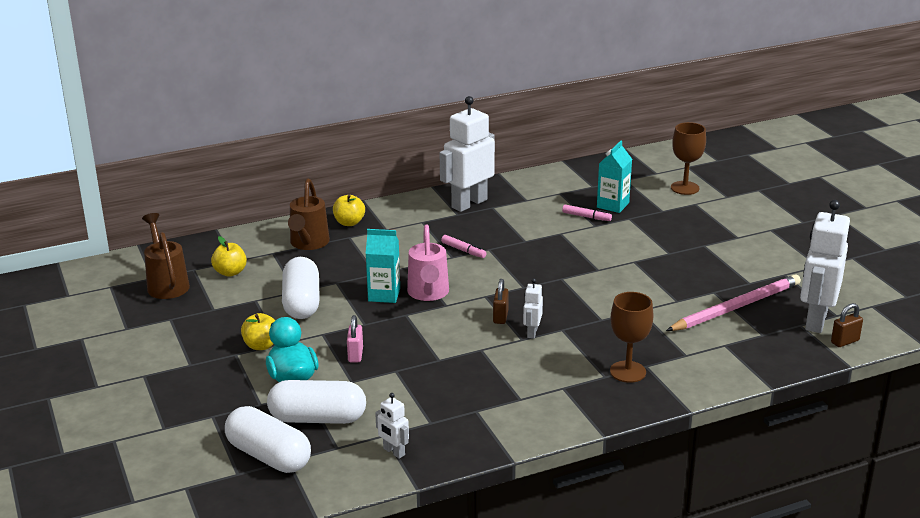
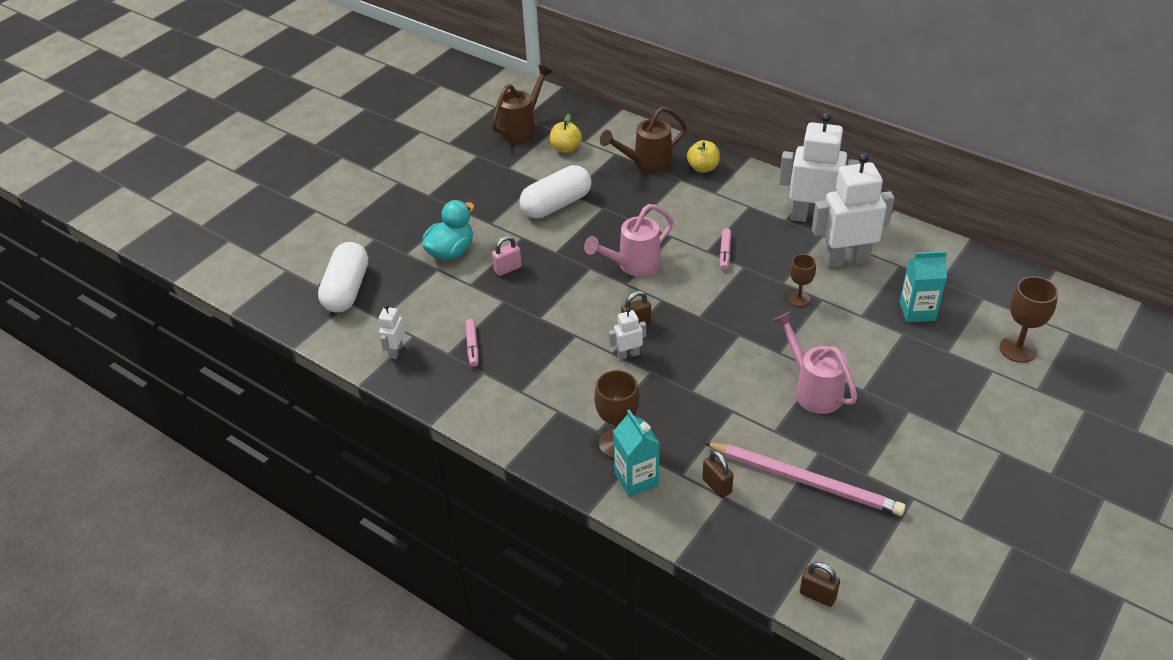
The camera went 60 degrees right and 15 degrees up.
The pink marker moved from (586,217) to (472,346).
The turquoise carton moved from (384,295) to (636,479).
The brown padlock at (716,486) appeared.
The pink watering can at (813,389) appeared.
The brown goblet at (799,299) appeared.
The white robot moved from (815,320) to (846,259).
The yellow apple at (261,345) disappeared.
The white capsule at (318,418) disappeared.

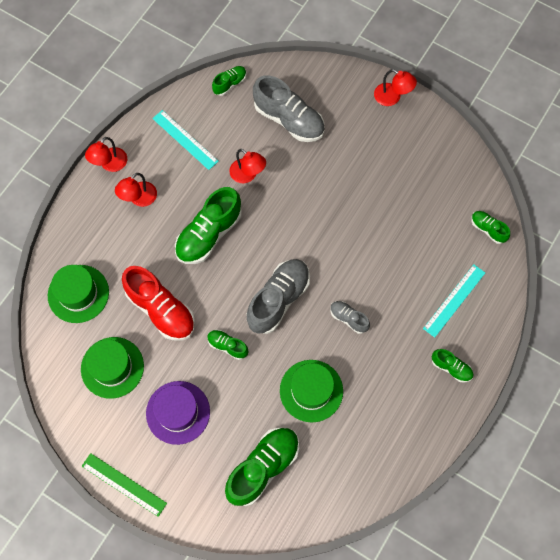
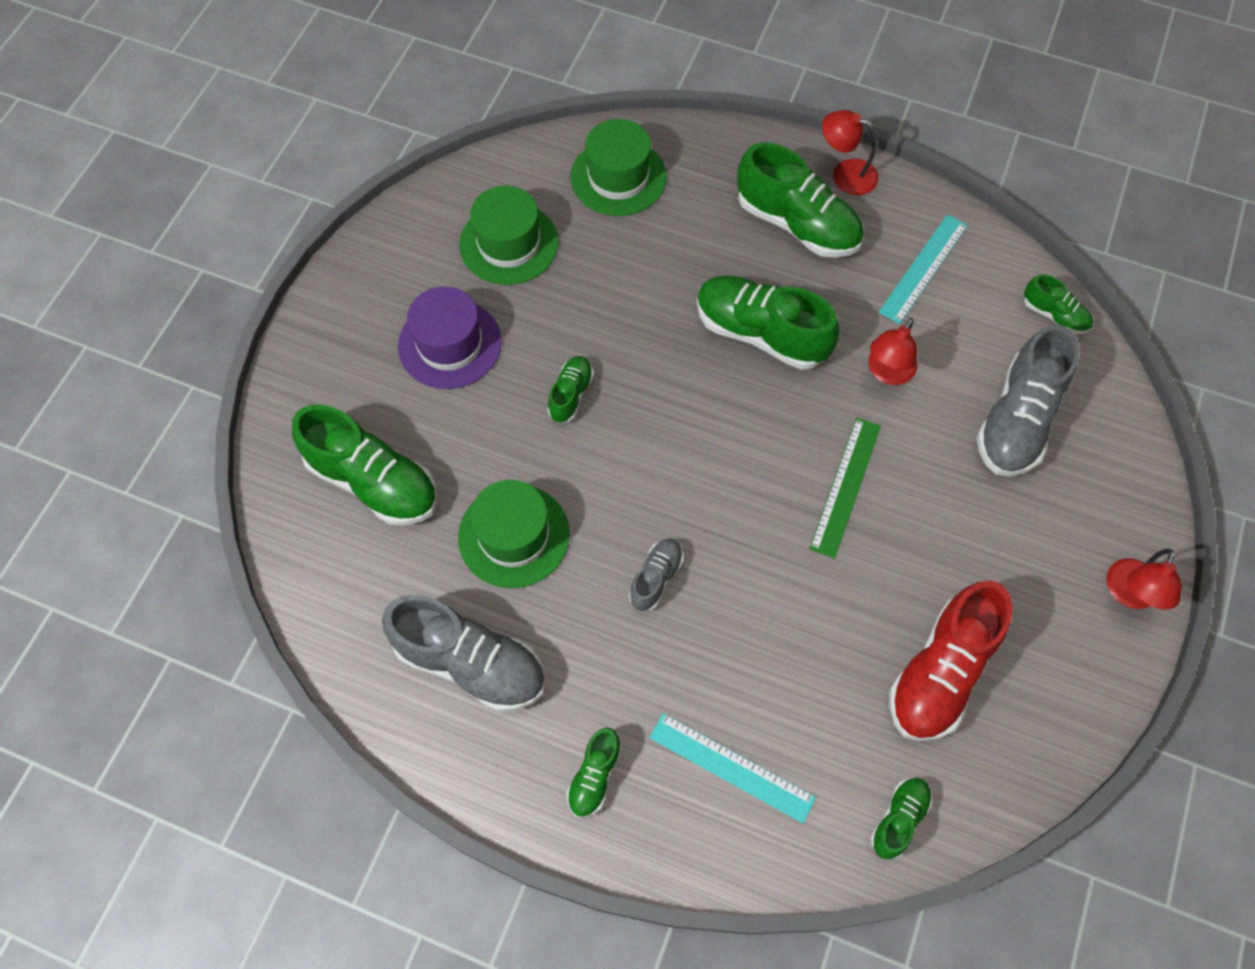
The camera went 80 degrees right and 5 degrees down.
The grey shoe moved from (278,300) to (470,663).
The red lamp at (139,199) was replaced by the green shoe at (797,224).
The green ruler moved from (124,484) to (845,486).
The red shoe moved from (161,309) to (940,672).

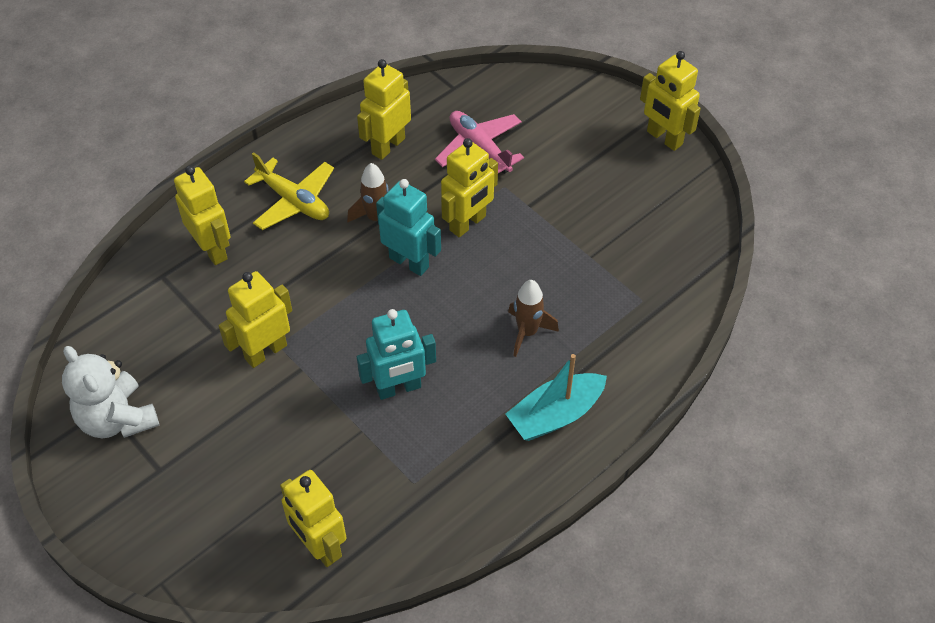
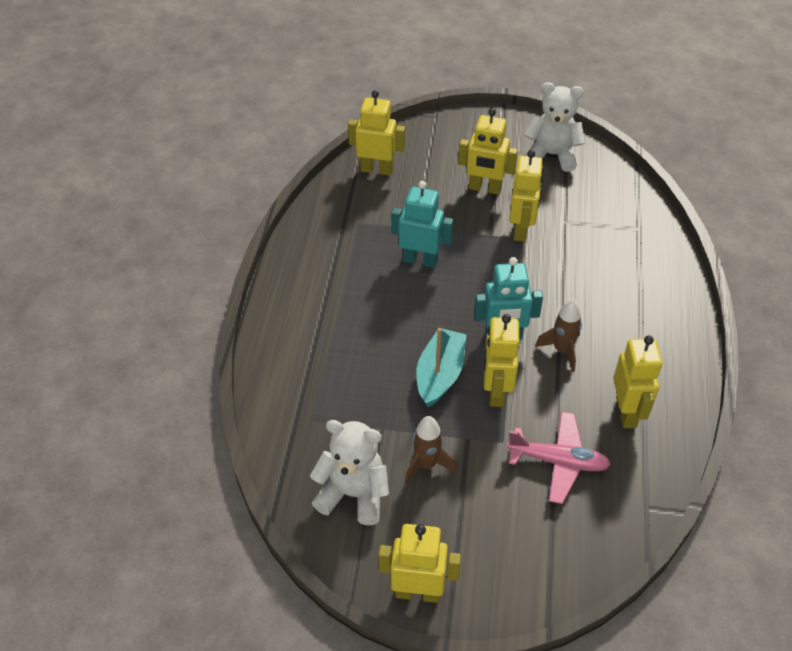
The camera went 140 degrees right and 5 degrees down.
The white teddy bear at (353,494) appeared.
The turquoise robot at (399,388) turned 75 degrees clockwise.
The brown rocket moved from (527,332) to (426,465).
The turquoise boat moved from (555,415) to (440,374).
The yellow robot moved from (212,249) to (484,188).
The yellow plane at (294,201) disappeared.

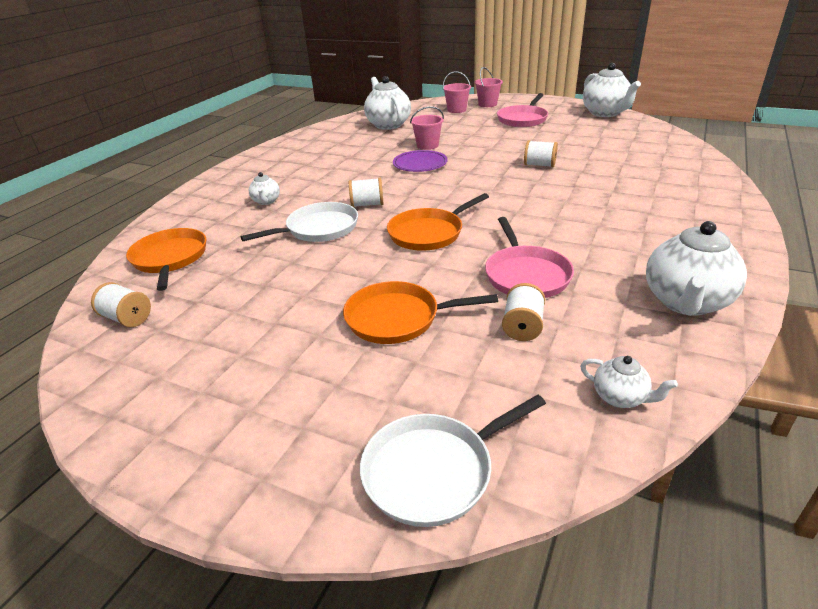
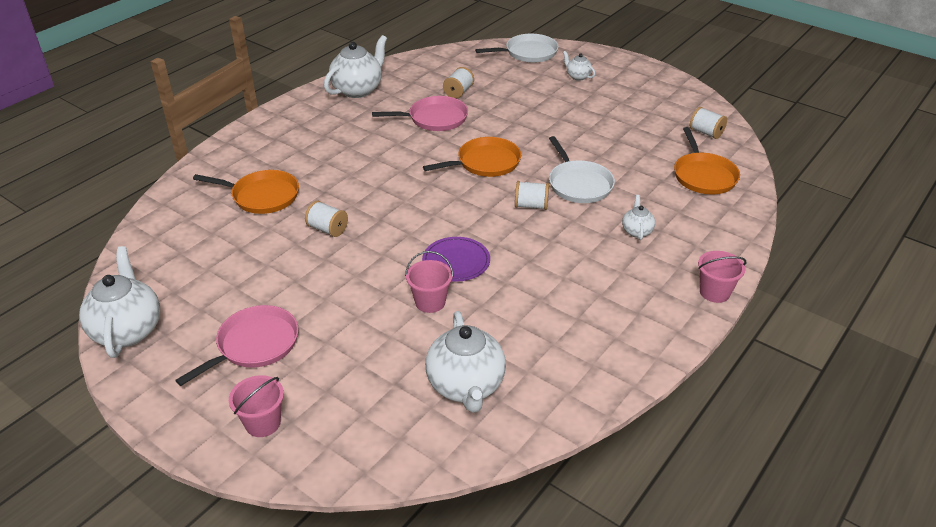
The camera went 170 degrees left and 5 degrees up.
The orange pan moved from (397,318) to (262,196).
The pink pan at (526,275) turned 75 degrees clockwise.
The white pan at (319,229) turned 90 degrees counterclockwise.
The white teapot moved from (620,397) to (577,76).
The pink bucket moved from (456,110) to (714,292).

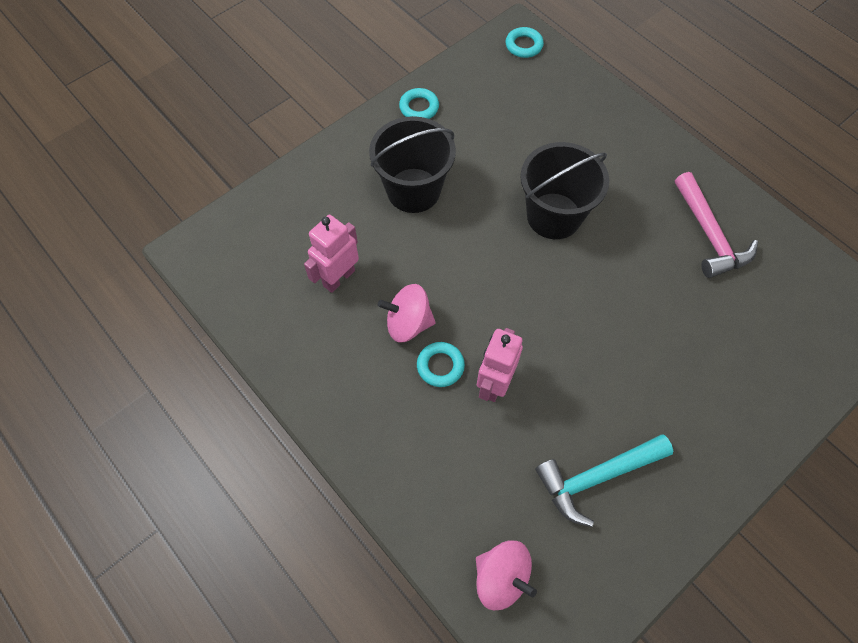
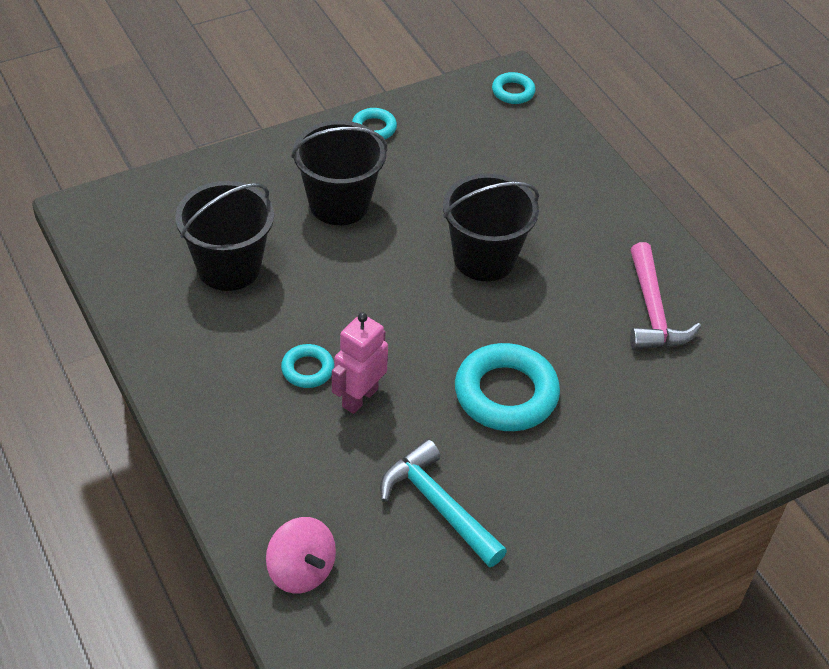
The camera went 10 degrees right and 15 degrees down.
The pink robot at (338,278) was replaced by the black bucket at (229,267).
The turquoise hammer at (597,477) turned 60 degrees clockwise.
The turquoise ring at (506,394) appeared.
The pink spinning top at (408,323) disappeared.

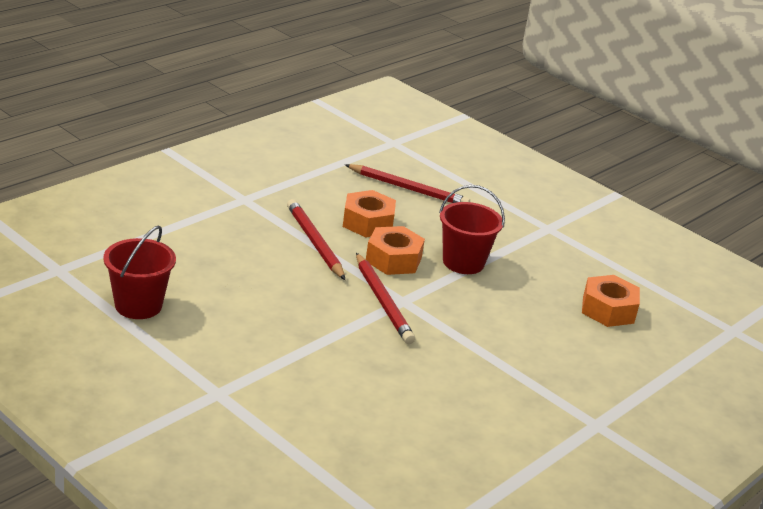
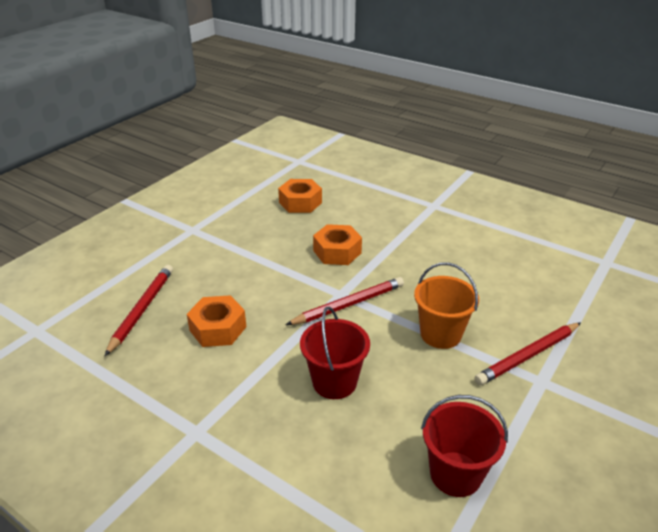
The camera went 95 degrees left and 5 degrees up.
The red bucket moved from (463,262) to (334,382).
The orange nut moved from (393,259) to (337,252).
The orange bucket at (440,334) appeared.
The red pencil moved from (314,242) to (528,356).

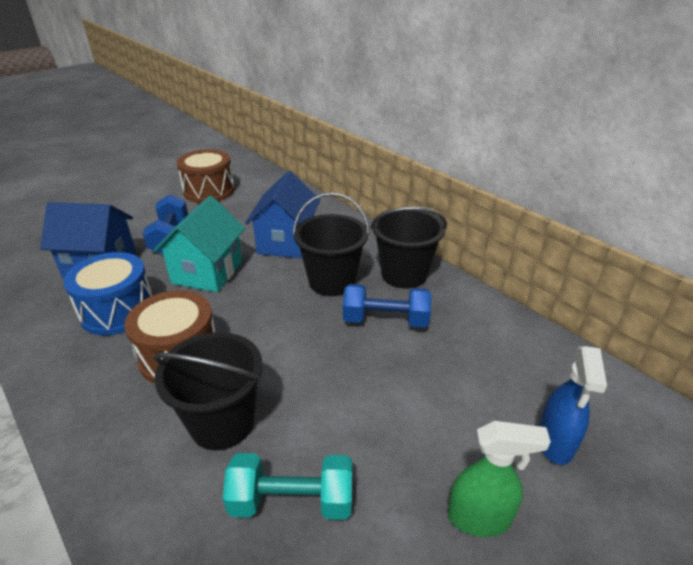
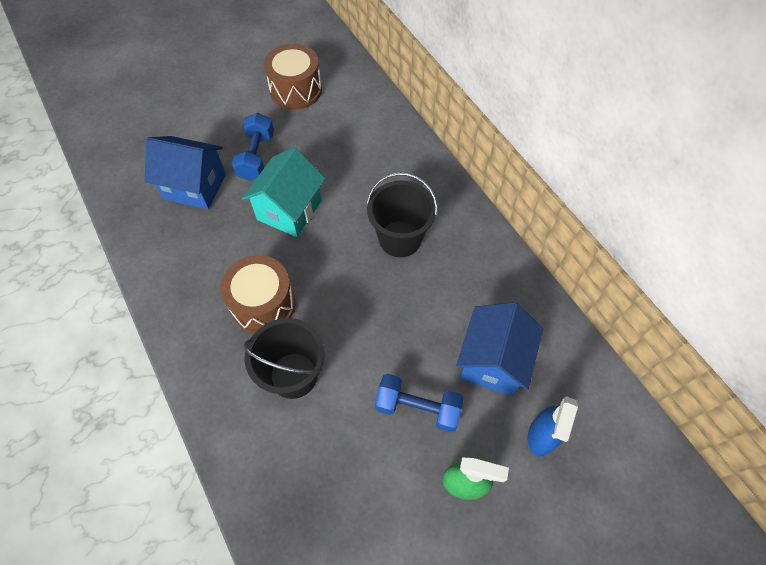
The camera went 10 degrees right and 25 degrees up.
The blue dumbbell moved from (385,320) to (417,408).
The blue house moved from (286,242) to (492,361).
The blue drum at (118,311) disappeared.
The turquoise dumbbell at (292,501) disappeared.
The black bucket at (404,274) disappeared.

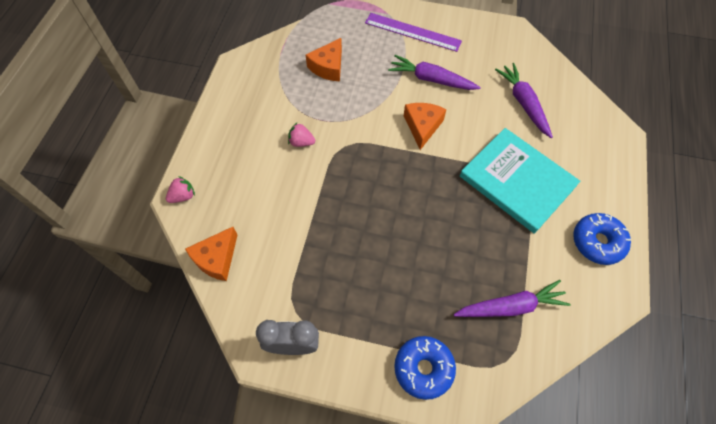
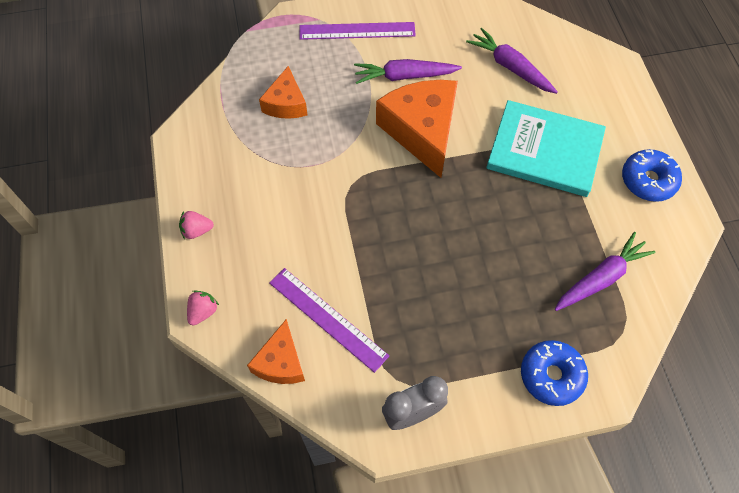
The camera went 25 degrees left and 0 degrees up.
The pink strawberry moved from (301,142) to (197,230).
The purple ruler at (327,318) appeared.
The orange cheese at (422,127) changed to 1.78 times the size.

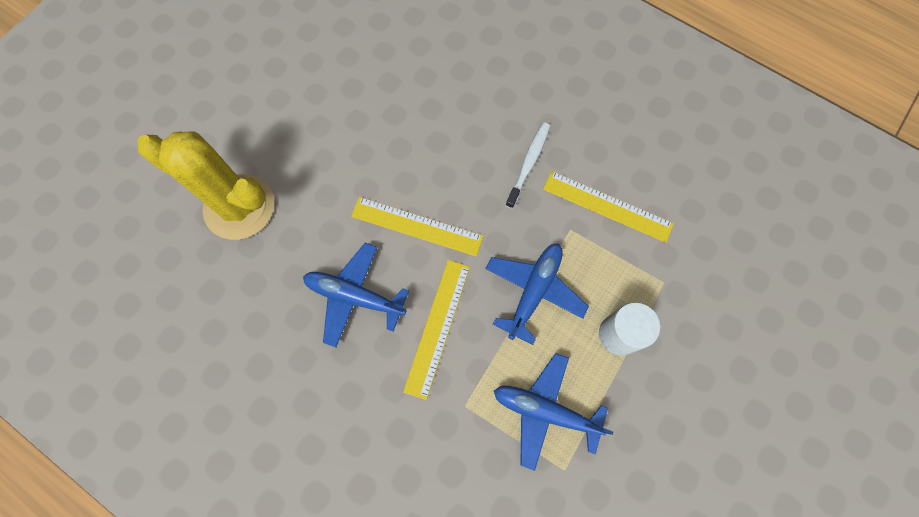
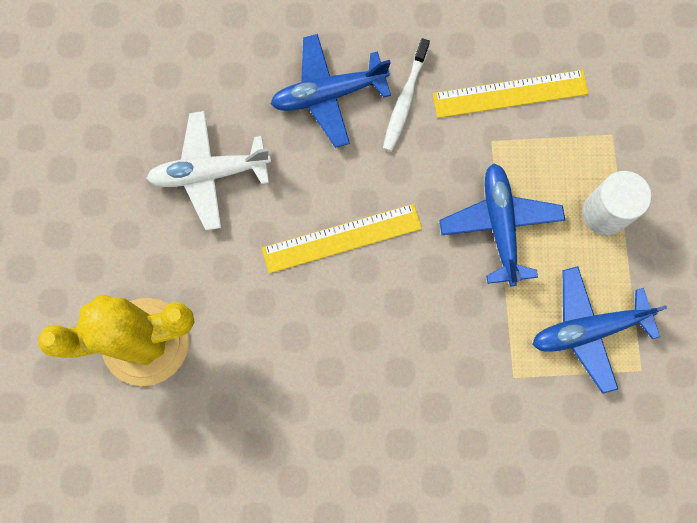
The camera went 35 degrees left and 5 degrees up.
The white plane at (209,173) appeared.
The blue plane moved from (354,297) to (328,94).
The white toothbrush at (528,164) turned 150 degrees counterclockwise.
The yellow ruler at (437,327) disappeared.

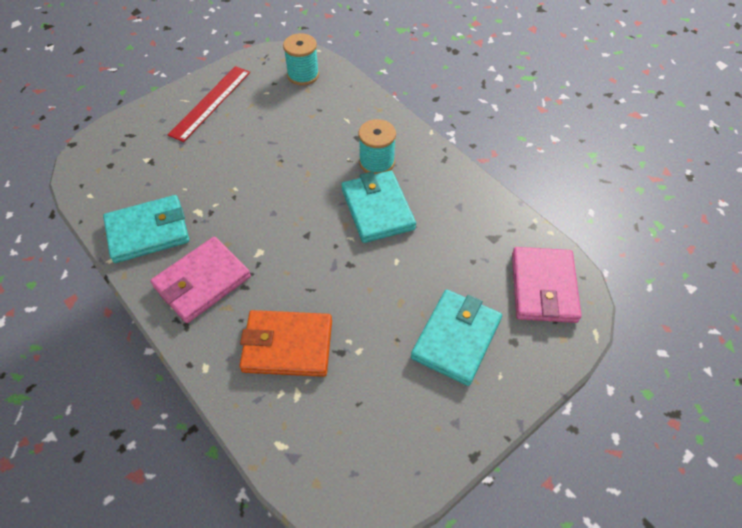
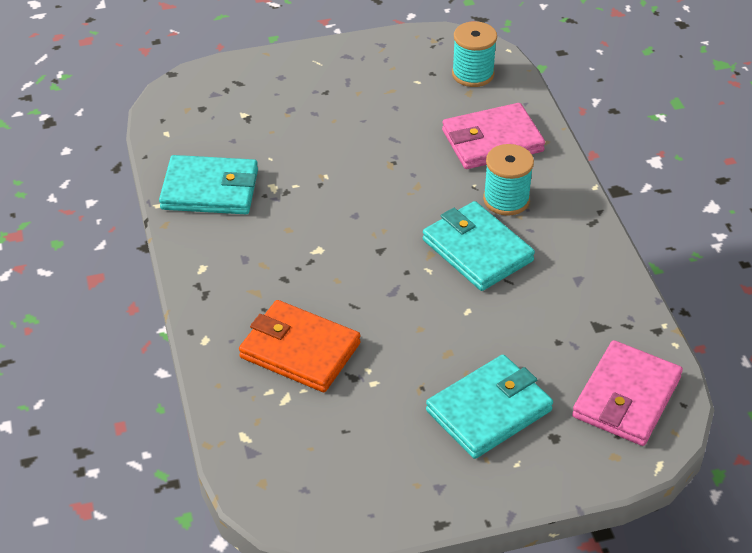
The camera went 25 degrees right and 10 degrees down.
The turquoise wallet at (377,209) turned 45 degrees counterclockwise.
The pink wallet moved from (202,282) to (492,141).
The red ruler at (210,102) disappeared.

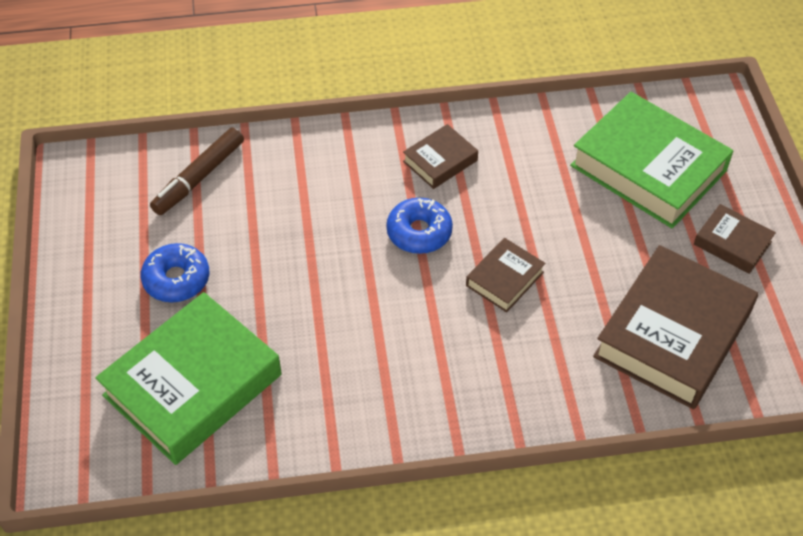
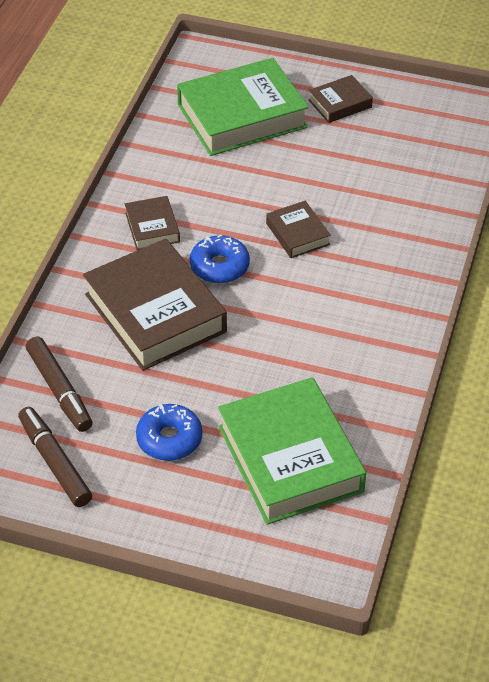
The camera went 65 degrees left and 5 degrees down.
The brown marker at (55,462) appeared.
The brown book moved from (672,334) to (155,313).

